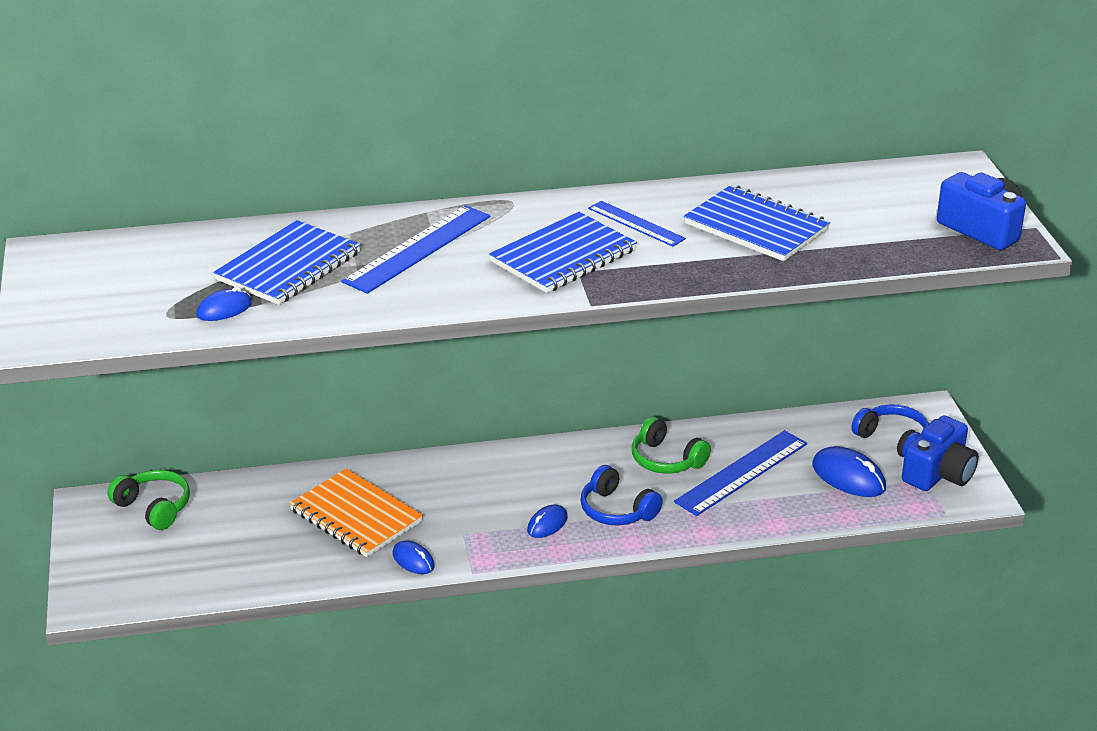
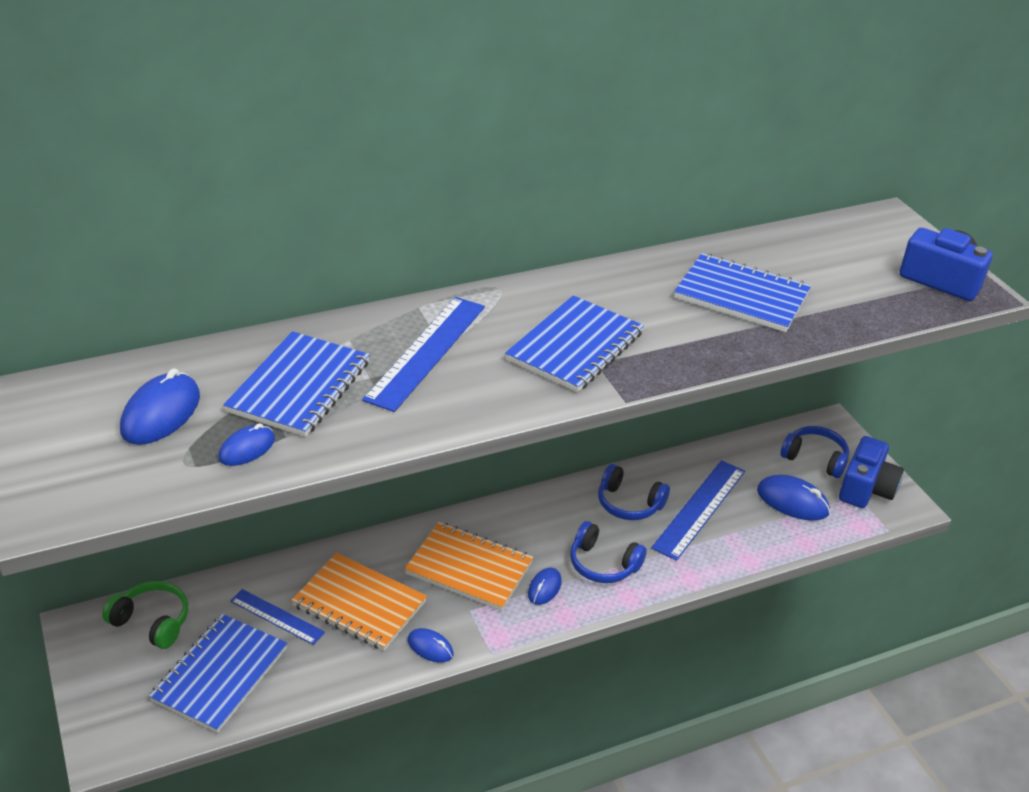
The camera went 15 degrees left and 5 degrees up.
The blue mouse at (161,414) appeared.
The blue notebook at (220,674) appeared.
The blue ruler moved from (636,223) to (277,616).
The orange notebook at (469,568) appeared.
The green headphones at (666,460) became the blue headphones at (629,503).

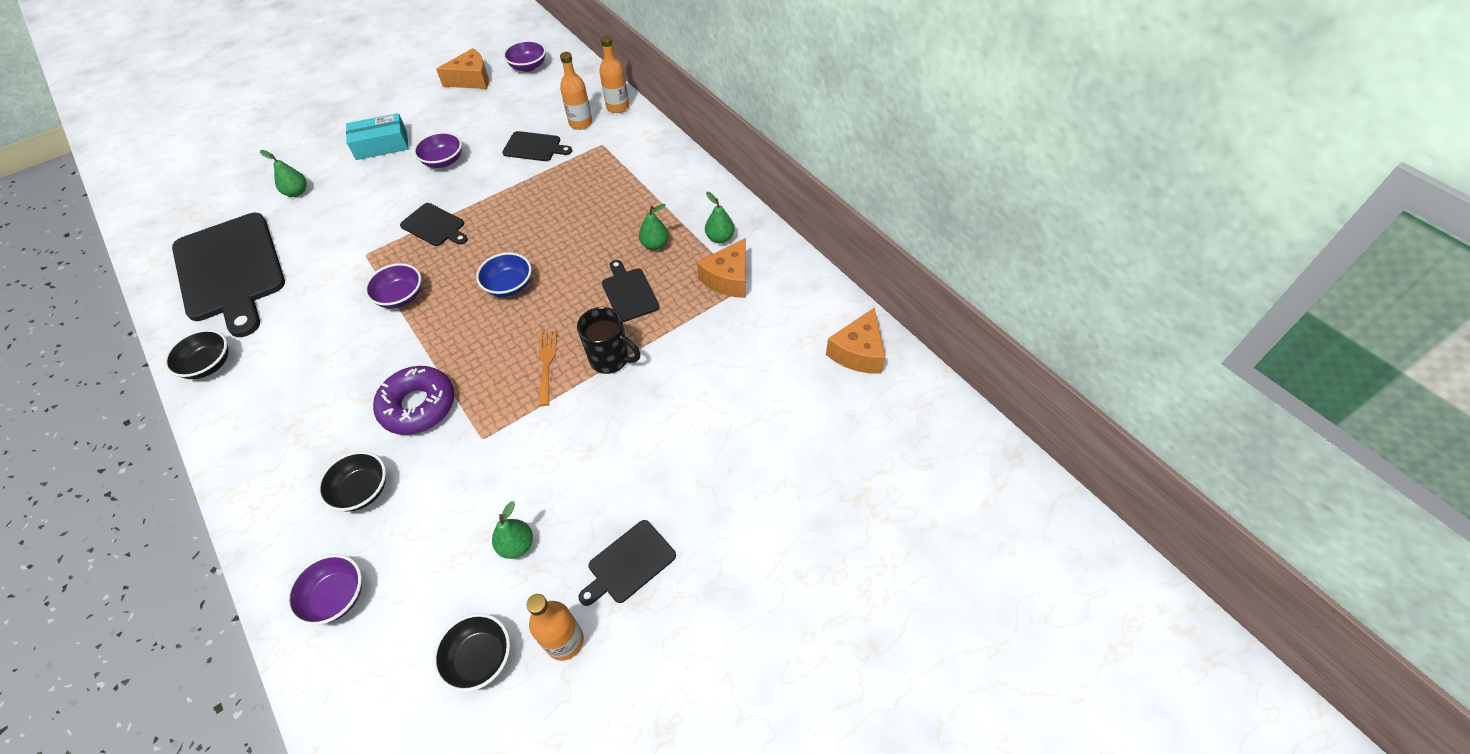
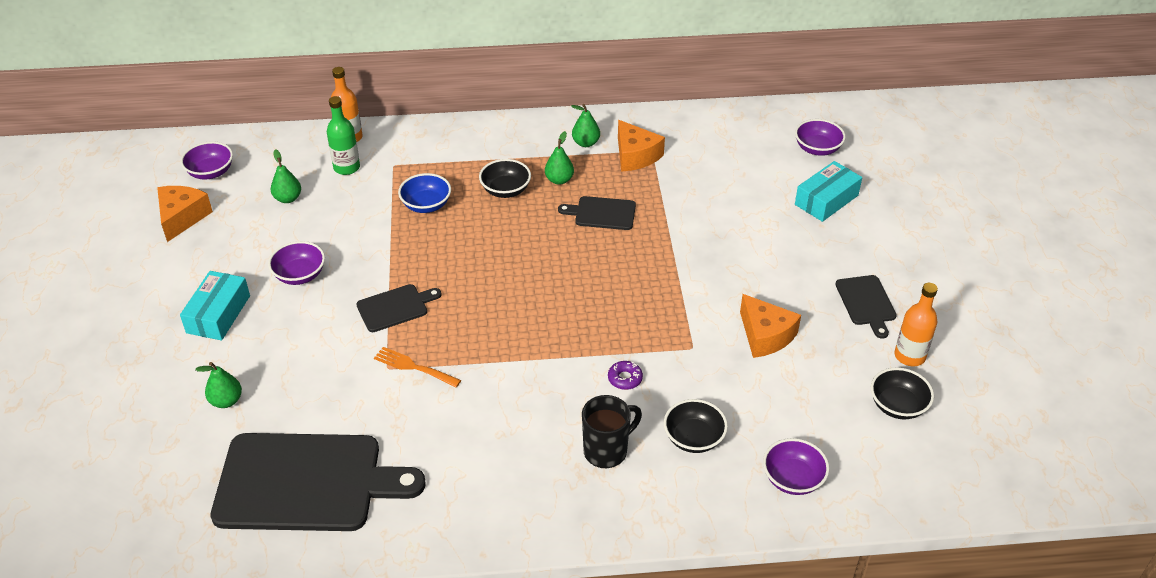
The camera went 60 degrees left and 10 degrees down.
The green pear moved from (516,545) to (288,198).
The orange bottle at (580,123) became the green bottle at (346,167).
The orange fork moved from (547,364) to (414,367).
The blue bowl moved from (509,286) to (426,205).
The black bowl moved from (209,365) to (505,190).
The black mug moved from (610,359) to (607,451).
The purple donut at (418,406) changed to 0.45 times the size.
The orange cheese moved from (858,352) to (765,335).
The purple bowl moved from (401,297) to (817,149).
The turquoise box at (826,200) appeared.
The black cutting board at (534,147) disappeared.

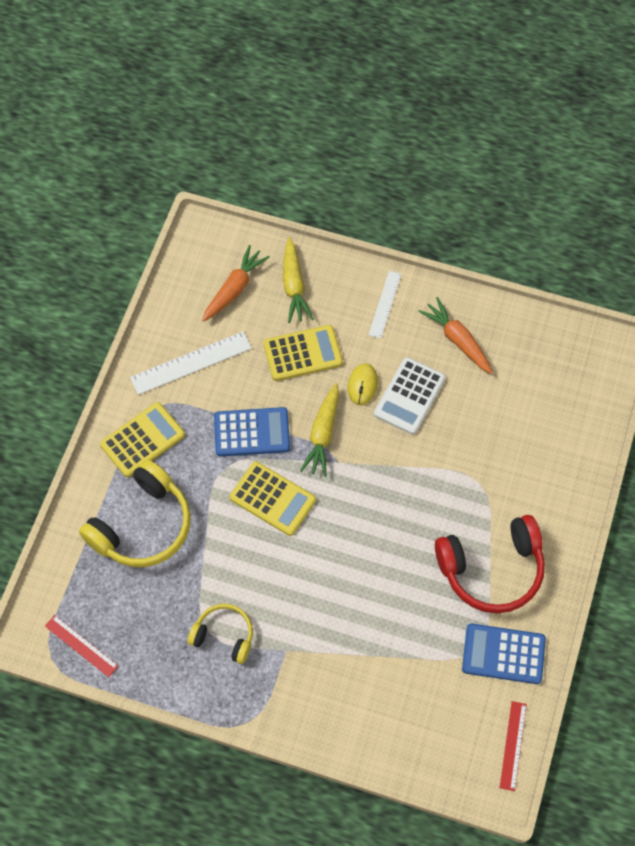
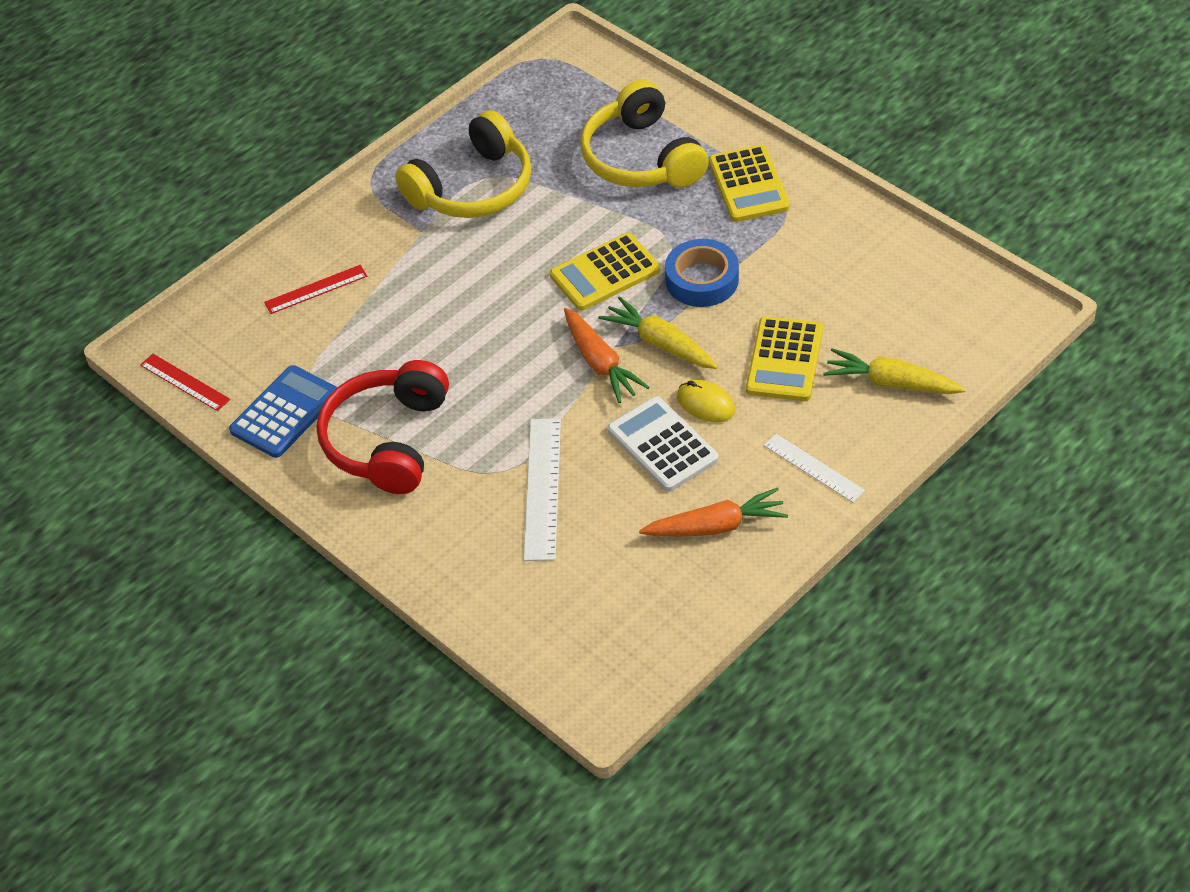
The camera went 120 degrees right and 15 degrees down.
The red ruler moved from (81,645) to (316,289).
The yellow headphones at (224,635) changed to 1.73 times the size.
The white ruler moved from (191,362) to (543,488).
The orange carrot moved from (234,288) to (600,363).
The blue calculator at (252,432) was replaced by the blue tape at (702,280).

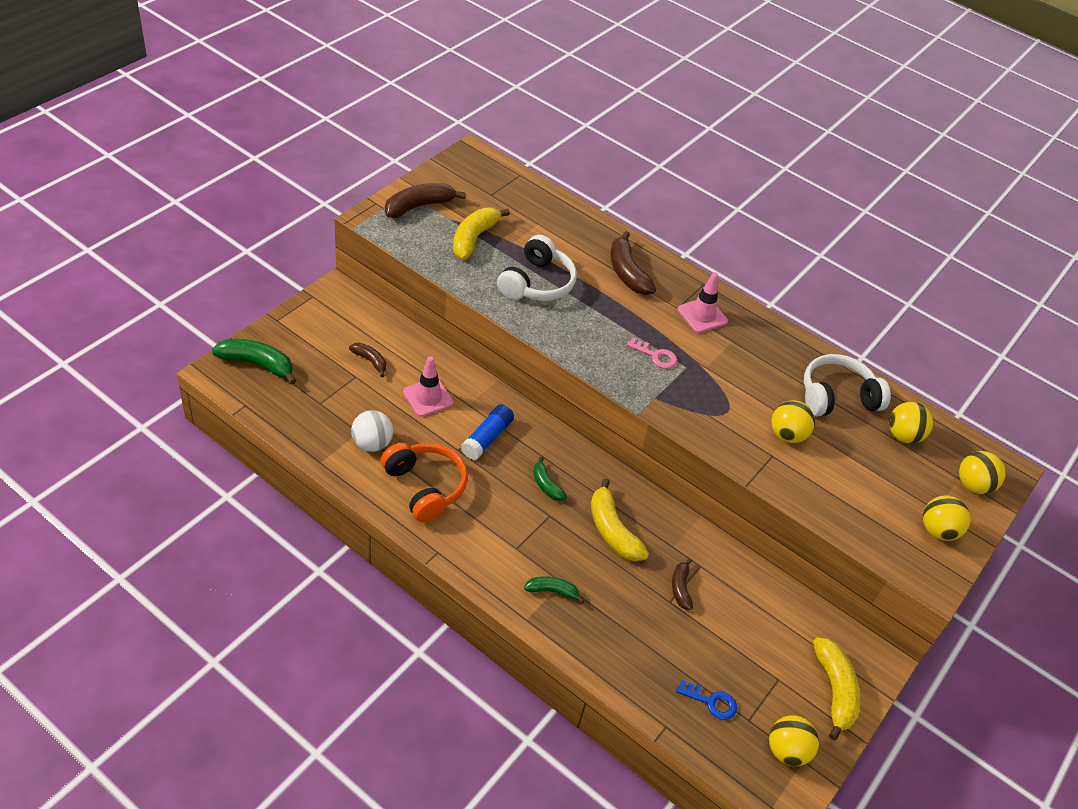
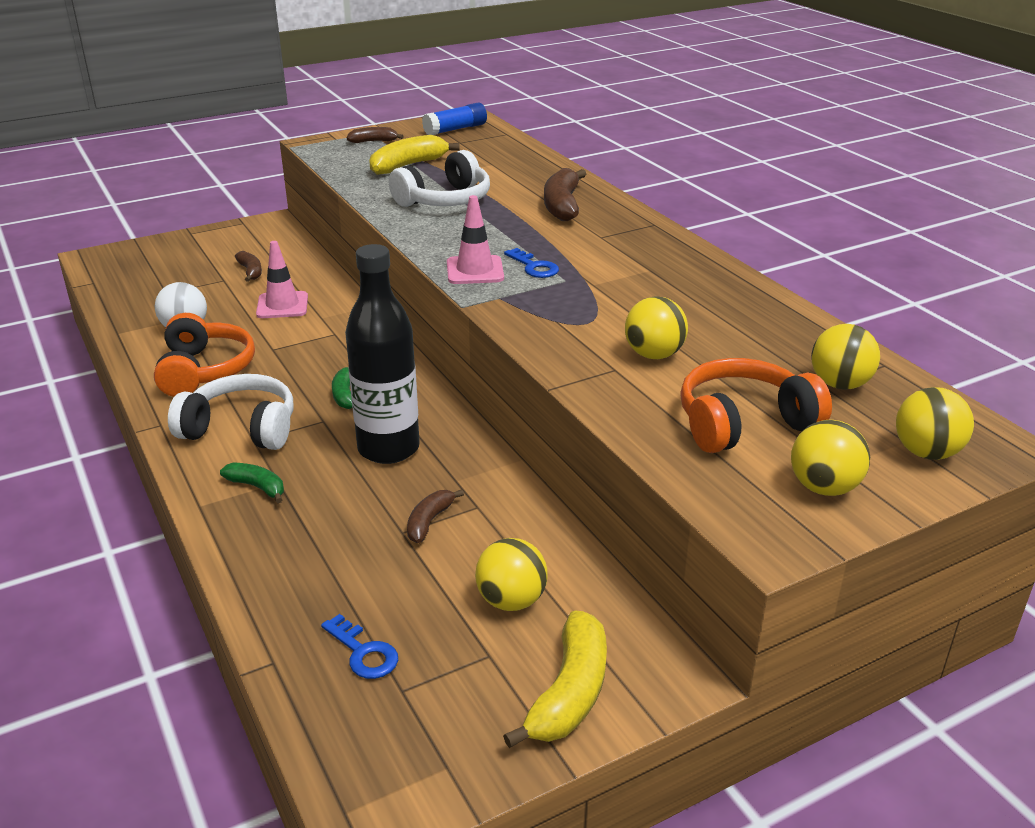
The camera went 30 degrees right and 15 degrees down.
The white headphones moved from (837,397) to (241,428).
The yellow banana at (612,530) was replaced by the black bottle at (388,448).
The brown banana at (419,206) changed to 0.58 times the size.
The blue glue stick moved from (487,438) to (455,129).
The pink traffic cone moved from (702,315) to (475,270).
The yellow ball moved from (787,751) to (511,600).
The pink key at (656,356) became the blue key at (534,267).
The orange headphones at (743,423) appeared.
The green banana at (258,364) disappeared.

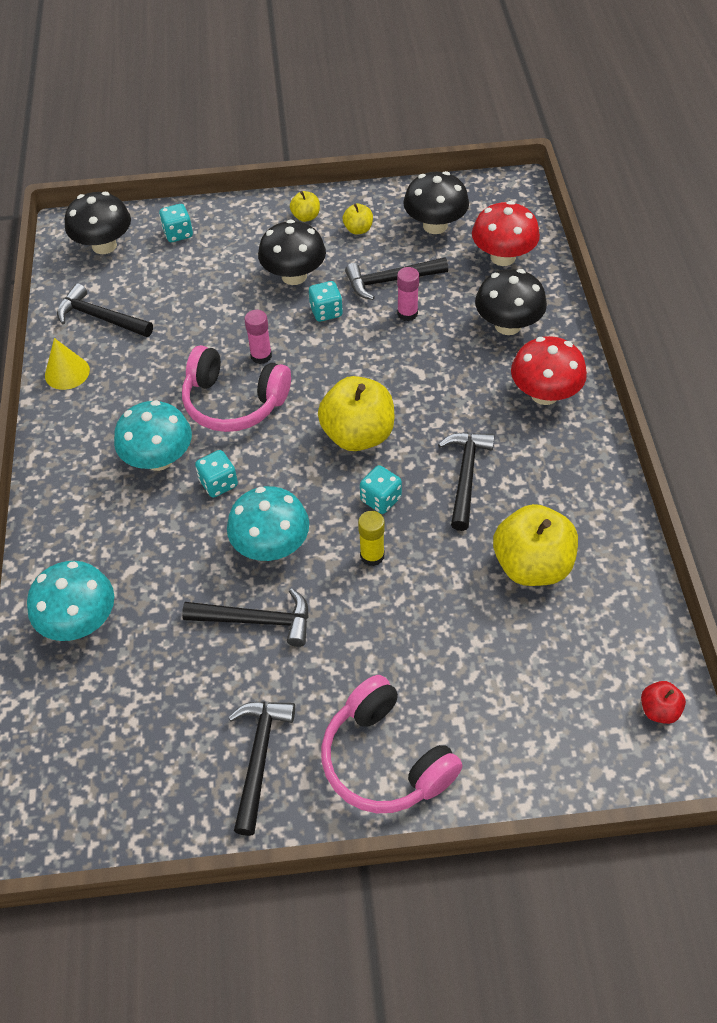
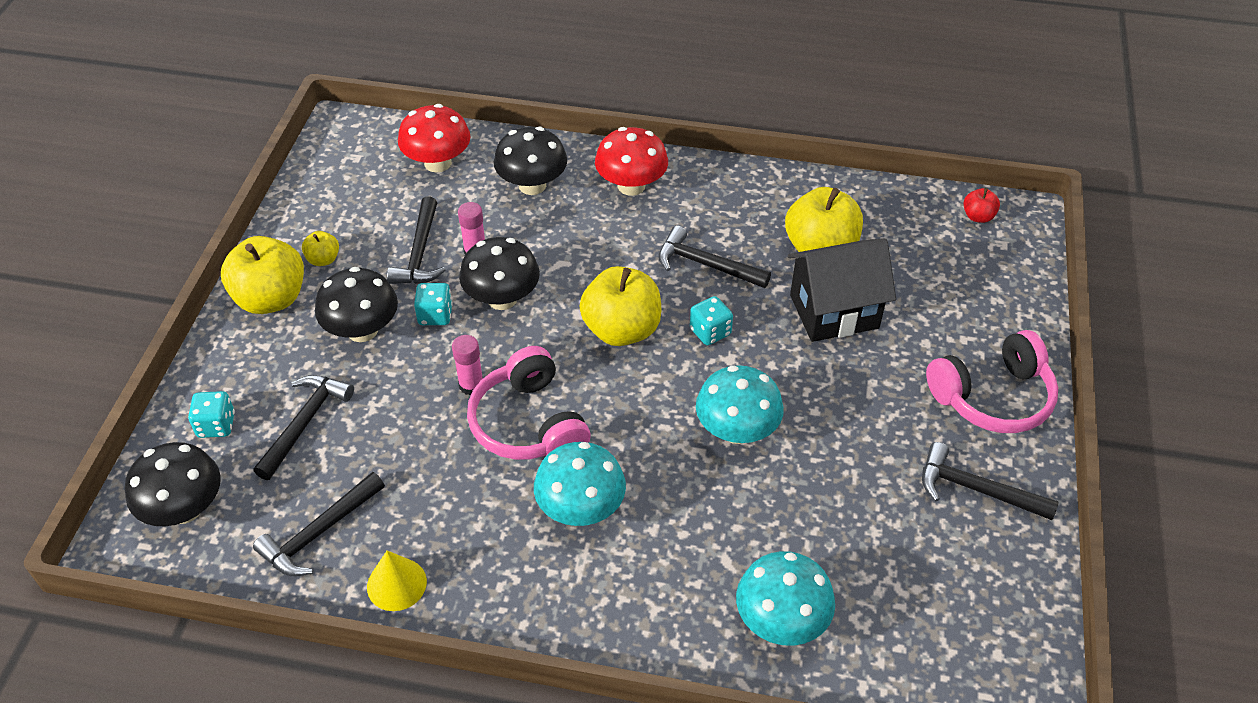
The camera went 75 degrees left and 5 degrees down.
The yellow apple at (306,217) changed to 2.12 times the size.
The black hammer moved from (256,620) to (304,423).
The black mushroom moved from (435,226) to (502,298).
The pink headphones at (234,402) turned 120 degrees clockwise.
The black house at (834,312) appeared.
The turquoise dice at (218,483) disappeared.
The yellow glue stick at (372,555) disappeared.

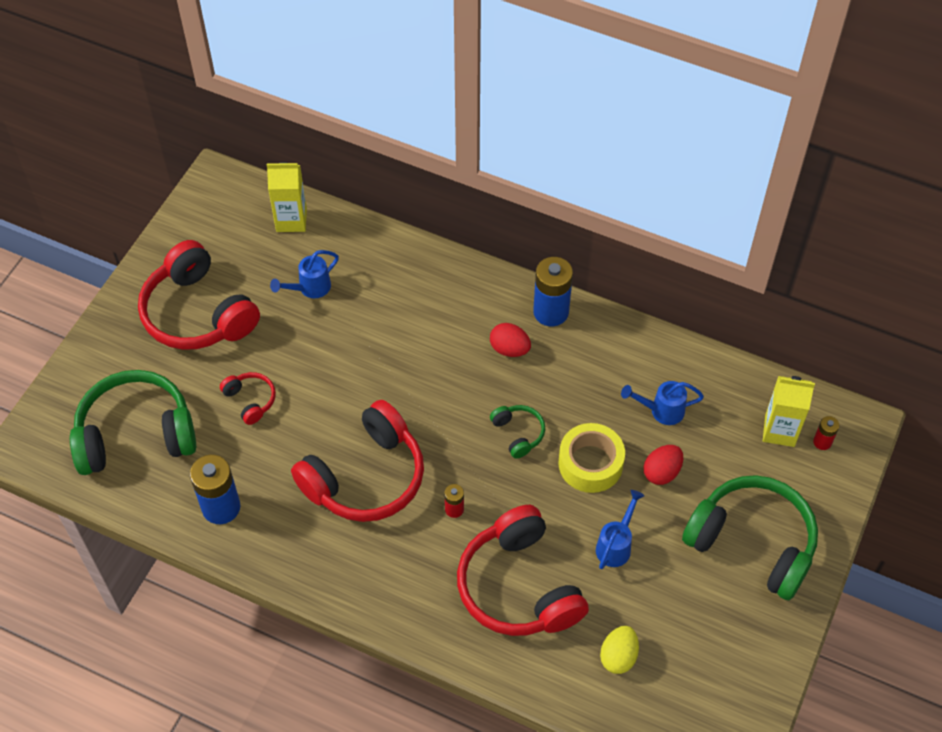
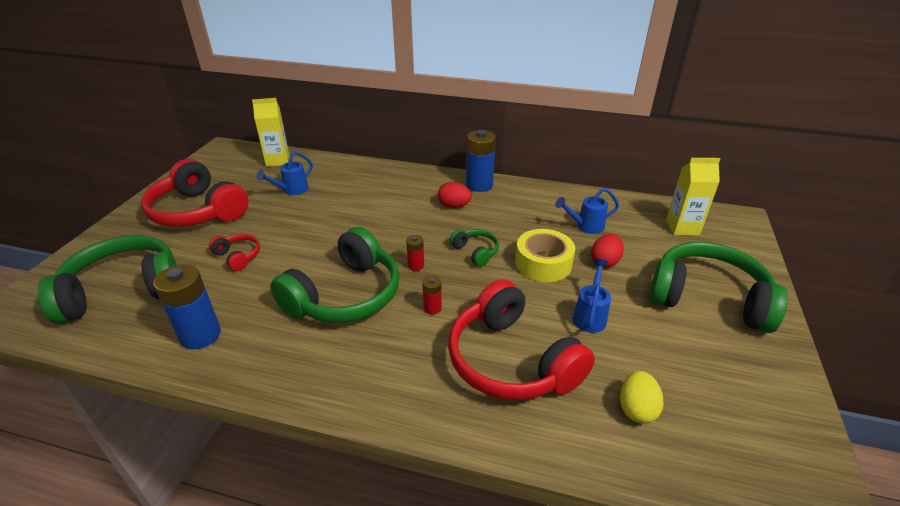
The camera went 10 degrees left and 20 degrees down.
The red headphones at (365,477) became the green headphones at (345,295).
The red battery moved from (822,442) to (416,265).

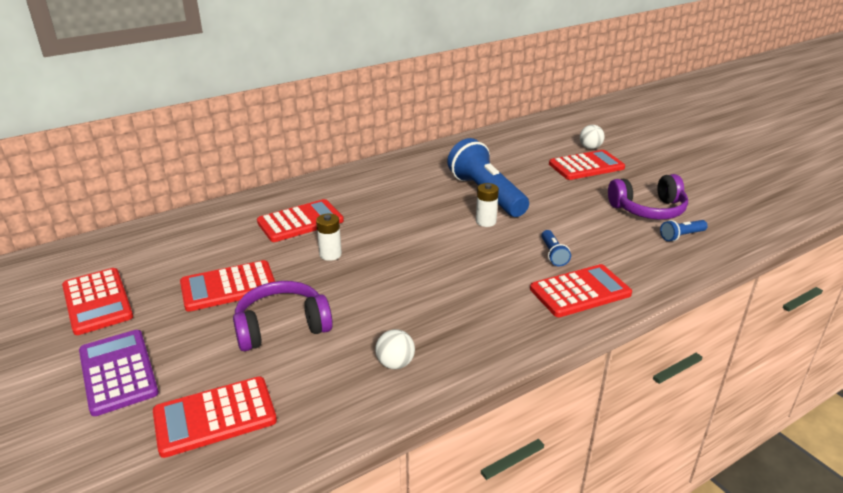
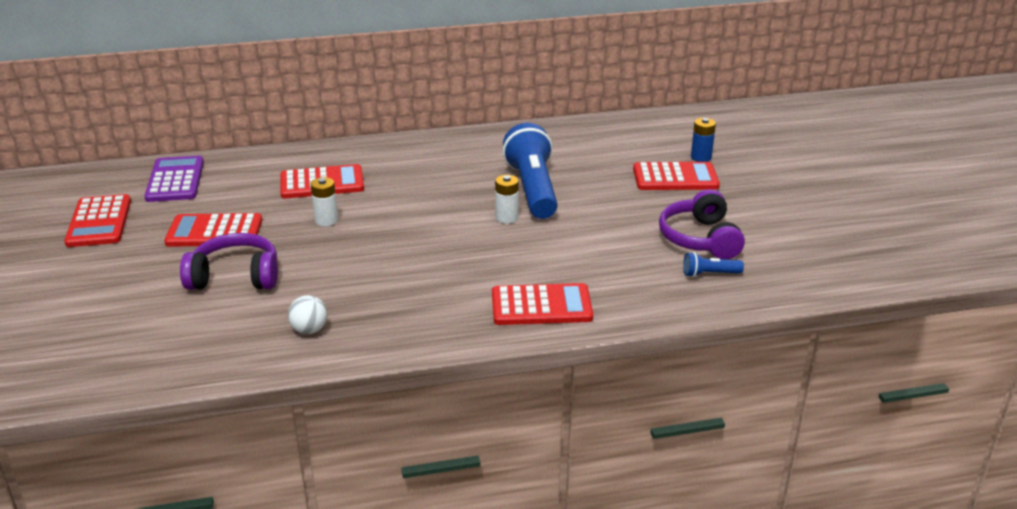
The camera went 20 degrees right and 0 degrees up.
The purple calculator moved from (118,372) to (175,180).
The purple headphones at (648,209) turned 75 degrees clockwise.
The white ball at (590,148) was replaced by the blue battery at (701,157).
The red calculator at (215,417) disappeared.
The blue flashlight at (553,254) disappeared.

